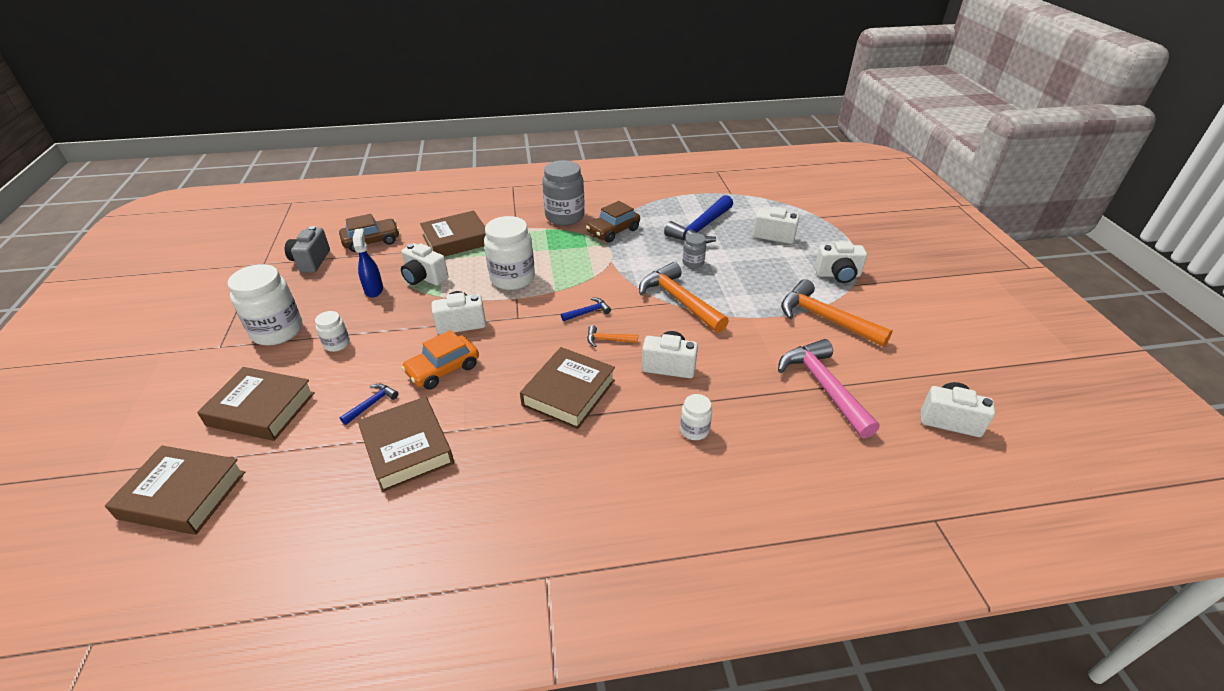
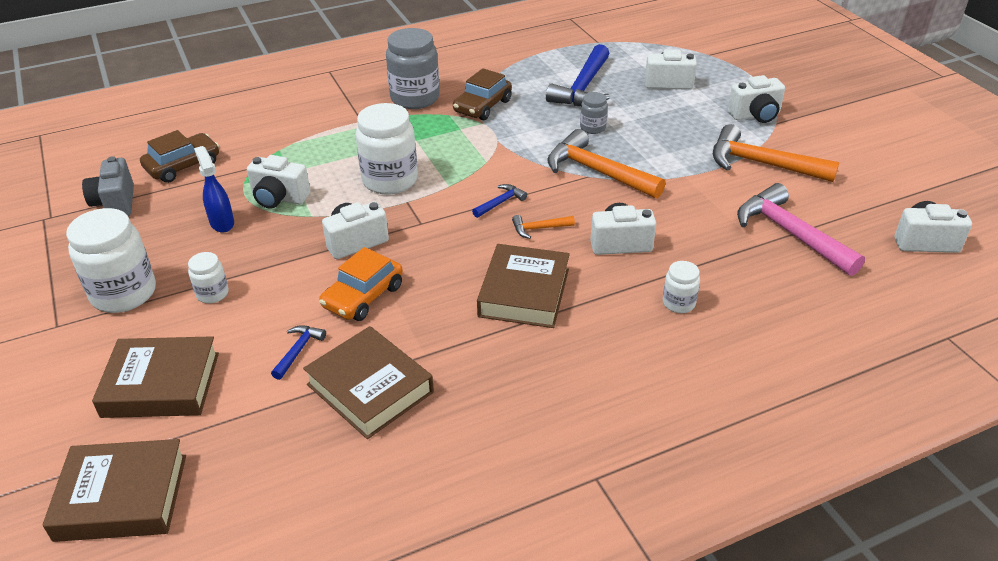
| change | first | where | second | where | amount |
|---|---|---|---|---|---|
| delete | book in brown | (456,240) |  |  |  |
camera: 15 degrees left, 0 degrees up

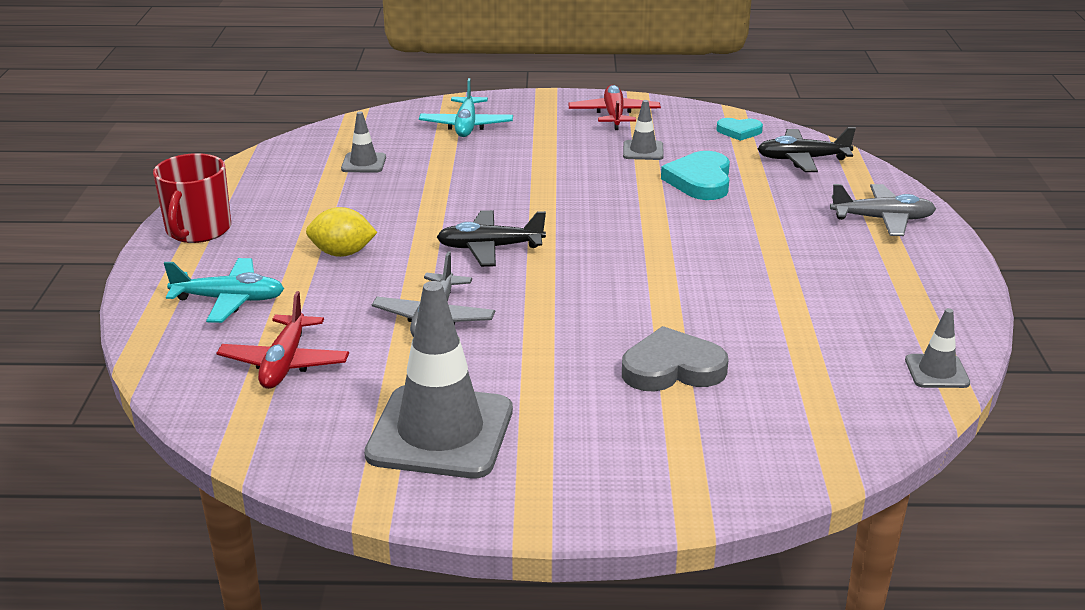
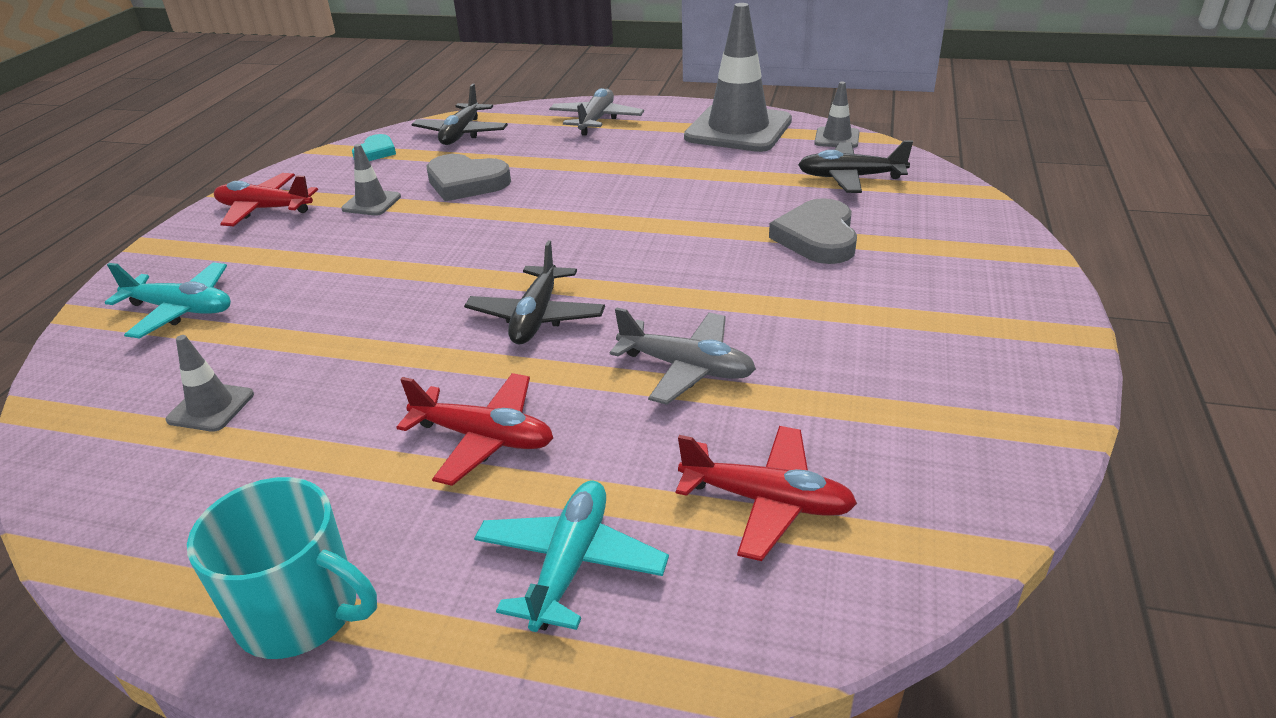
| change | first | where | second | where | amount |
|---|---|---|---|---|---|
| recolor | mug in red | (198,230) | mug in turquoise | (300,612) |  |
| replace | lemon in yellow | (342,253) | plane in red | (484,438) |  |
| move | traffic cone in grey | (440,432) |  | (738,129) |  |
| recolor | heart in turquoise | (700,181) | heart in grey | (466,183) |  |
| insert |  |  | plane in black | (850,177) |  |
camera: 75 degrees left, 5 degrees up

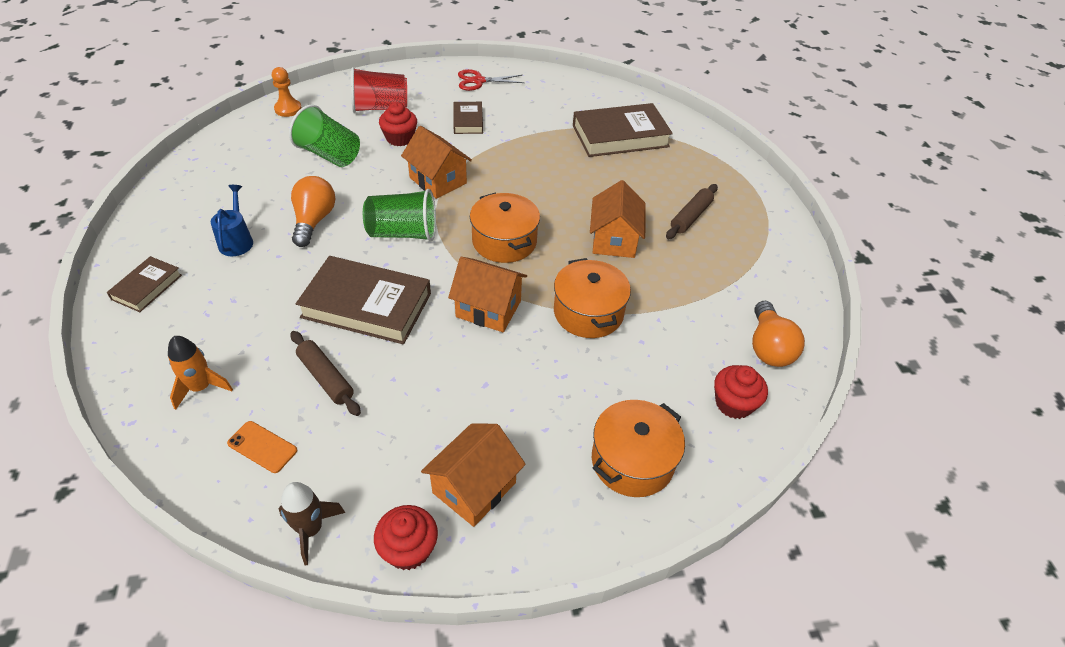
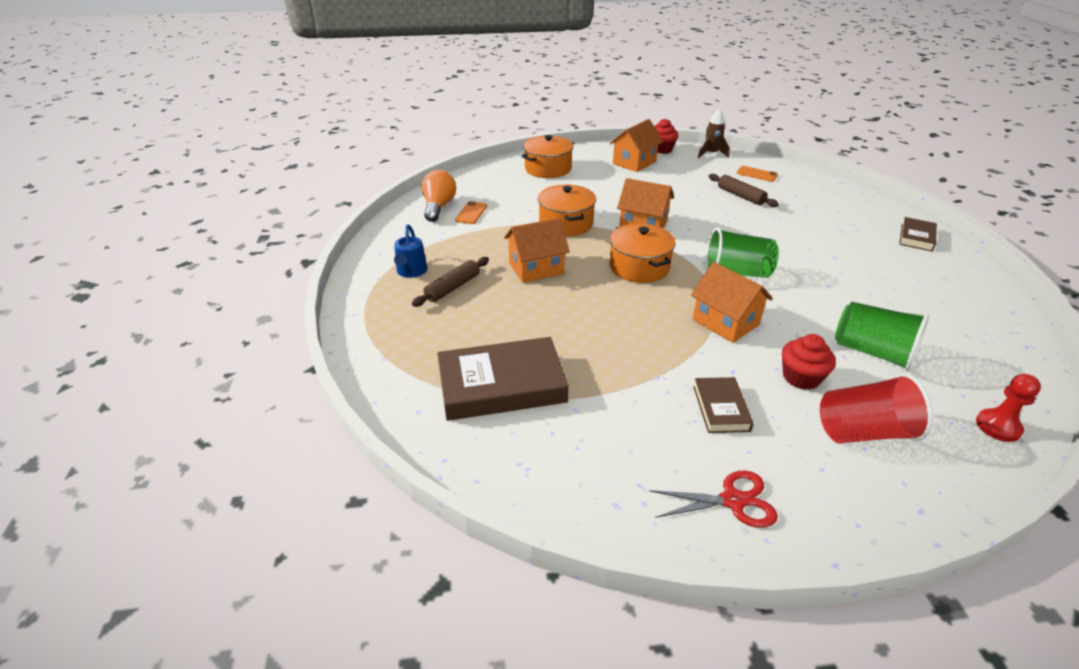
| change | first | where | second | where | amount |
|---|---|---|---|---|---|
| delete | rocket in orange | (201,387) |  |  |  |
| move | watering can in blue | (237,240) |  | (411,272) |  |
| recolor | pawn in orange | (288,109) | pawn in red | (998,426) |  |
| delete | light bulb in orange | (314,221) |  |  |  |
| delete | book in brown | (366,305) |  |  |  |
| rotate | house in orange | (614,240) |  | (536,268) | 60 degrees clockwise |
| delete | cupcake in red | (733,403) |  |  |  |
| insert |  |  | phone in orange | (471,213) |  |
camera: 175 degrees left, 10 degrees down

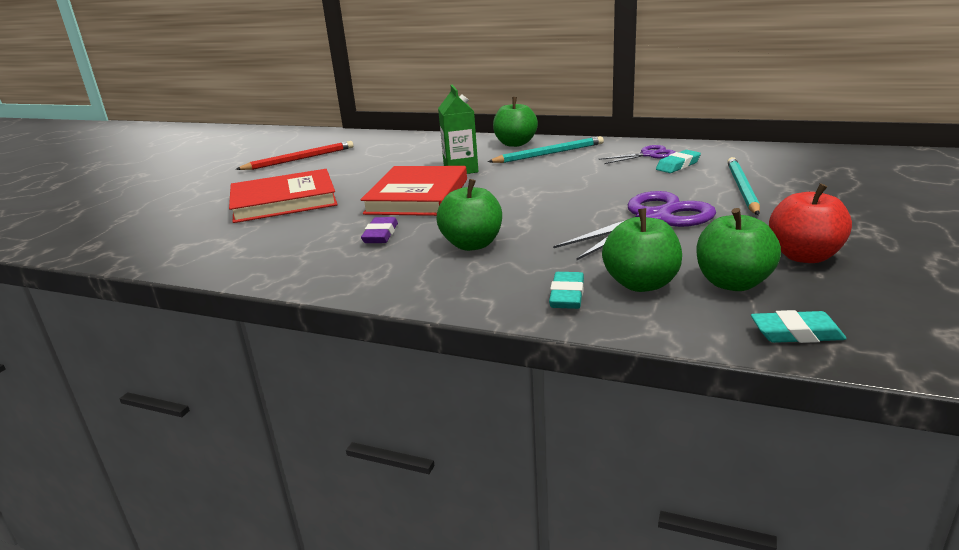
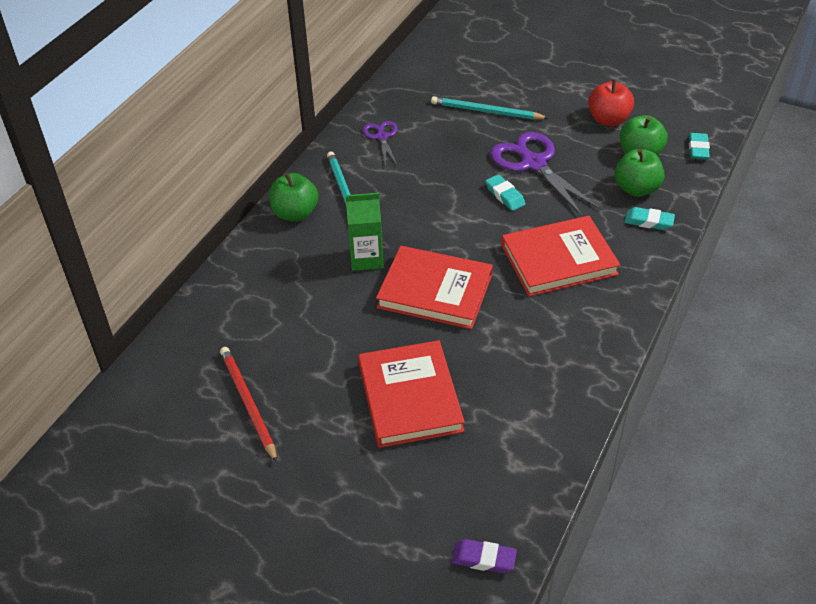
| change | first | where | second | where | amount |
|---|---|---|---|---|---|
| move | eraser in purple | (380,235) |  | (483,559) |  |
| replace | apple in green | (472,244) | book in red | (559,260) |  |
| move | eraser in turquoise | (678,165) |  | (505,195) |  |
camera: 85 degrees left, 20 degrees up

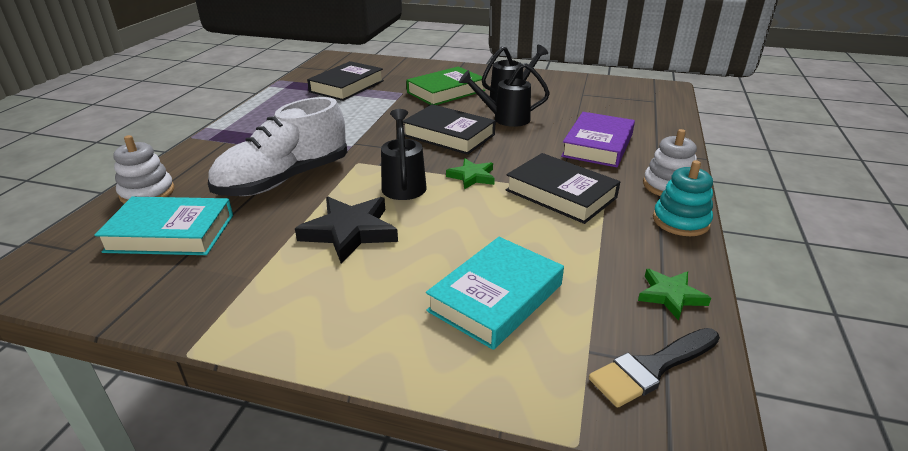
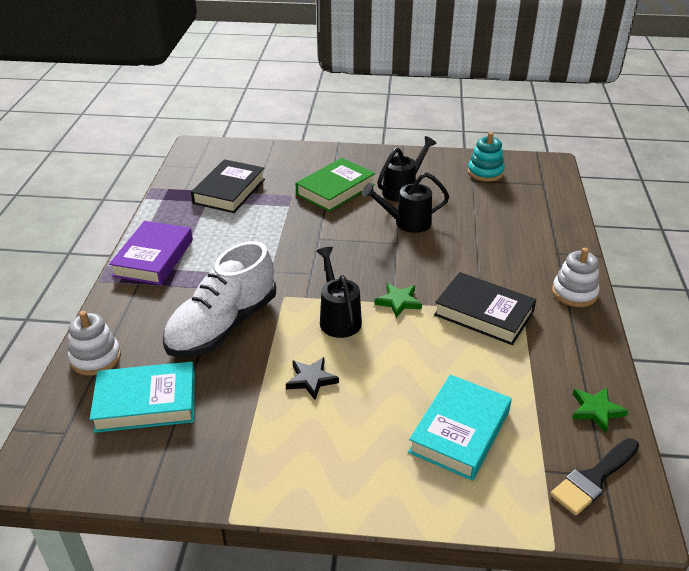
| change | first | where | second | where | amount |
|---|---|---|---|---|---|
| resize | star in black | (350,232) |  | (311,380) | x0.59 |
| delete | book in black | (449,135) |  |  |  |
| move | book in purple | (598,145) |  | (153,258) |  |
| move | stacking toy in turquoise | (680,221) |  | (485,172) |  |
camera: 10 degrees left, 5 degrees up

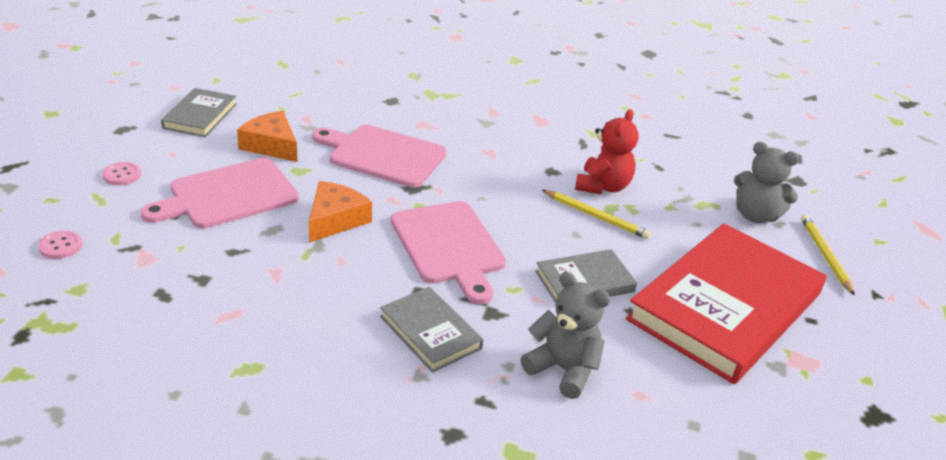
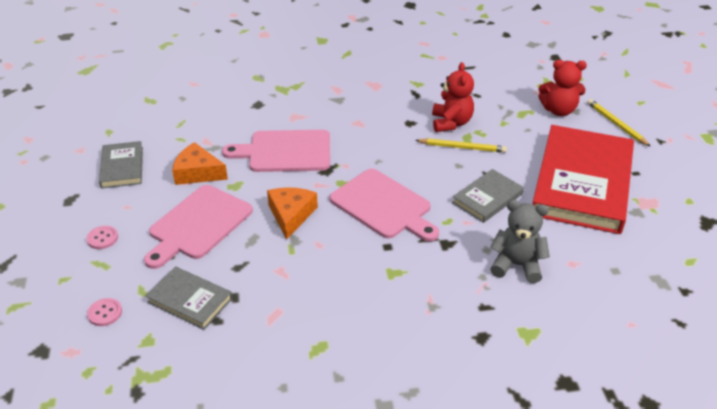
| change | first | where | second | where | amount |
|---|---|---|---|---|---|
| move | book in grey | (430,332) |  | (190,300) |  |
| recolor | teddy bear in grey | (755,216) | teddy bear in red | (559,110) |  |
camera: 20 degrees left, 5 degrees up

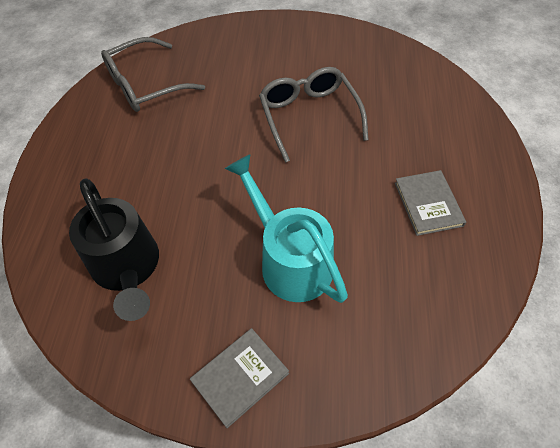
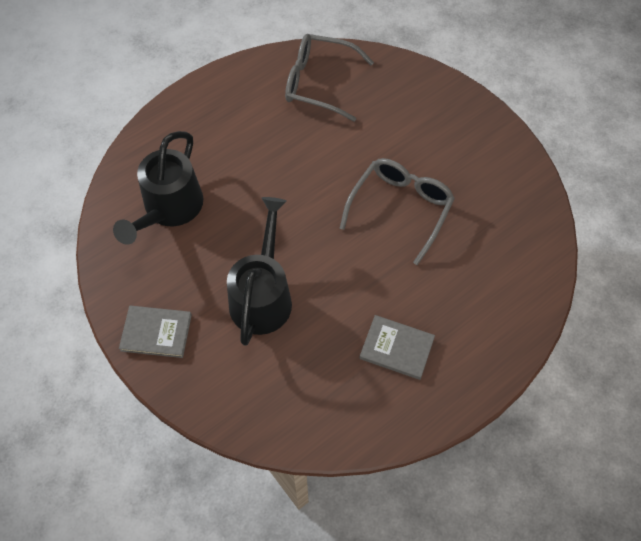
| change | first | where | second | where | amount |
|---|---|---|---|---|---|
| recolor | watering can in turquoise | (289,259) | watering can in black | (262,294) |  |
| rotate | book in grey | (428,204) |  | (396,348) | 75 degrees clockwise |
camera: 45 degrees right, 5 degrees up

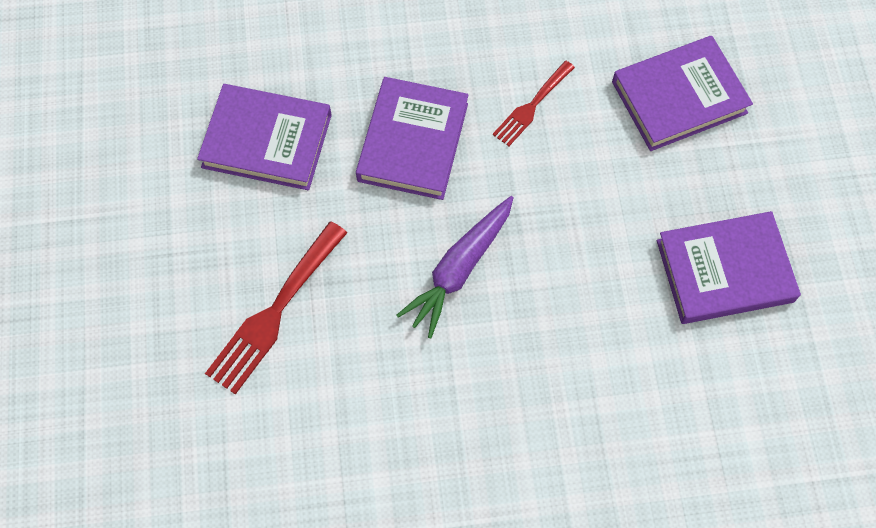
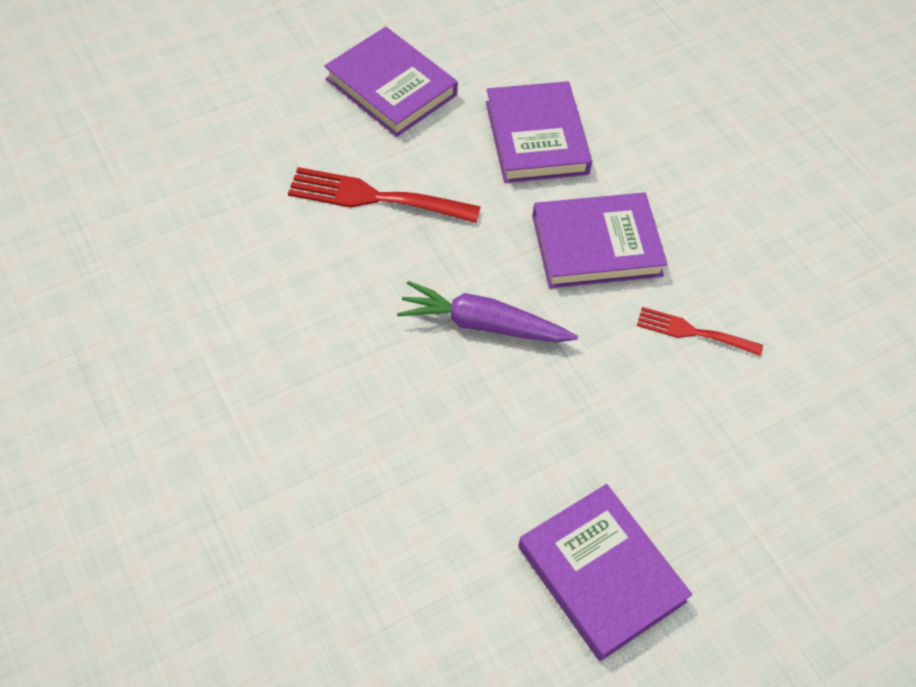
| change | first | where | second | where | amount |
|---|---|---|---|---|---|
| move | book in purple | (679,97) |  | (391,87) |  |
camera: 65 degrees right, 10 degrees down

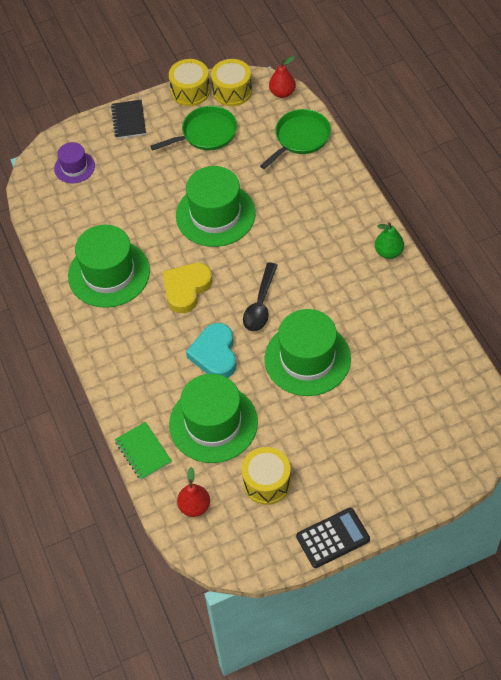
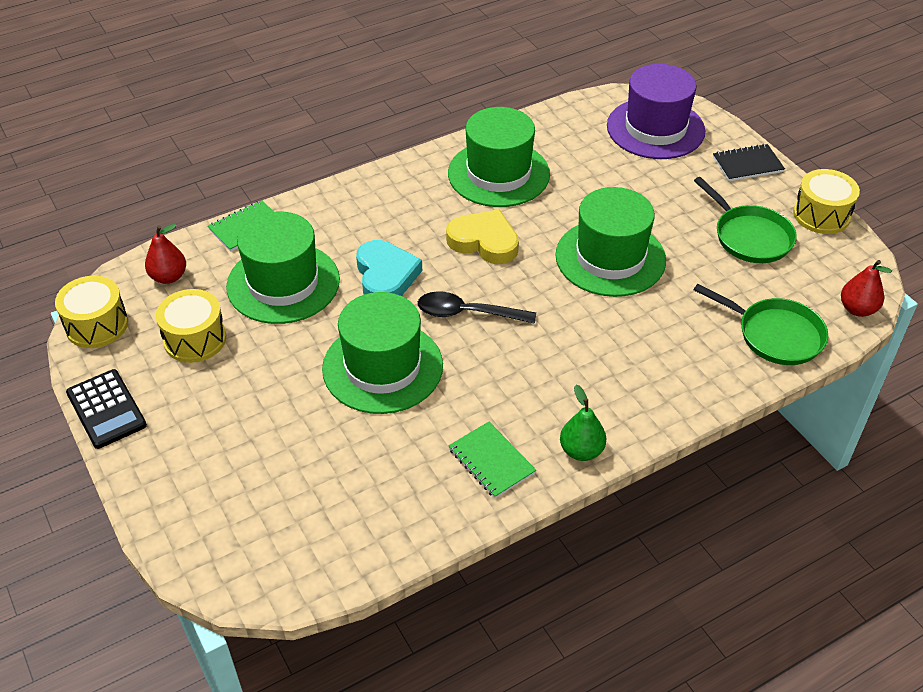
| change | first | where | second | where | amount |
|---|---|---|---|---|---|
| resize | hat in purple | (74,167) |  | (655,128) | x1.89 |
| rotate | heart in turquoise | (215,354) |  | (386,276) | 90 degrees clockwise |
| move | drum in yellow | (232,91) |  | (97,325) |  |
| insert |  |  | notebook in green | (491,461) |  |
camera: 80 degrees right, 10 degrees down

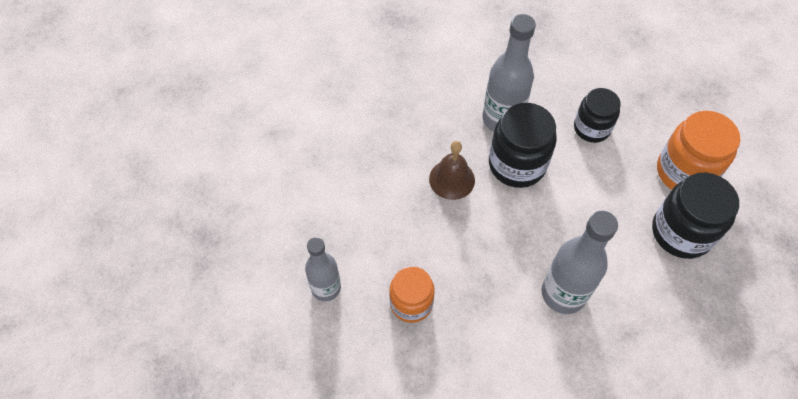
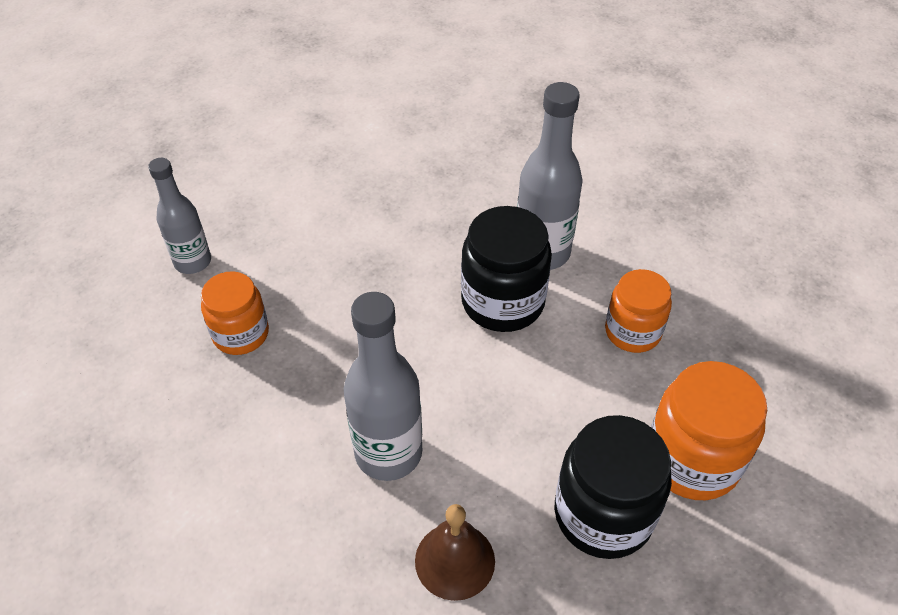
| change | first | where | second | where | amount |
|---|---|---|---|---|---|
| move | bell in brown | (452,179) |  | (455,560) |  |
| recolor | jar in black | (591,128) | jar in orange | (632,332) |  |
camera: 45 degrees right, 10 degrees down

